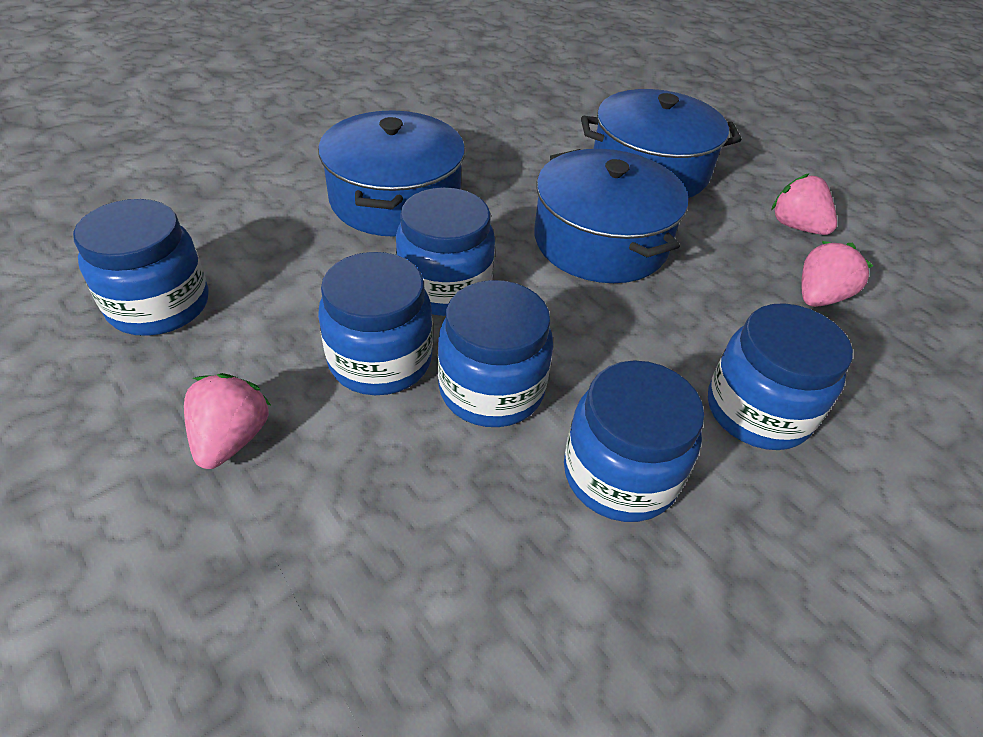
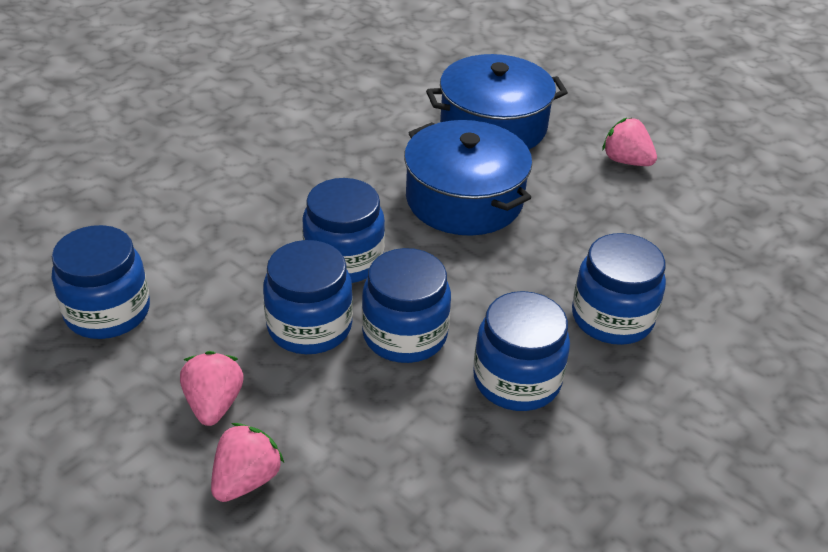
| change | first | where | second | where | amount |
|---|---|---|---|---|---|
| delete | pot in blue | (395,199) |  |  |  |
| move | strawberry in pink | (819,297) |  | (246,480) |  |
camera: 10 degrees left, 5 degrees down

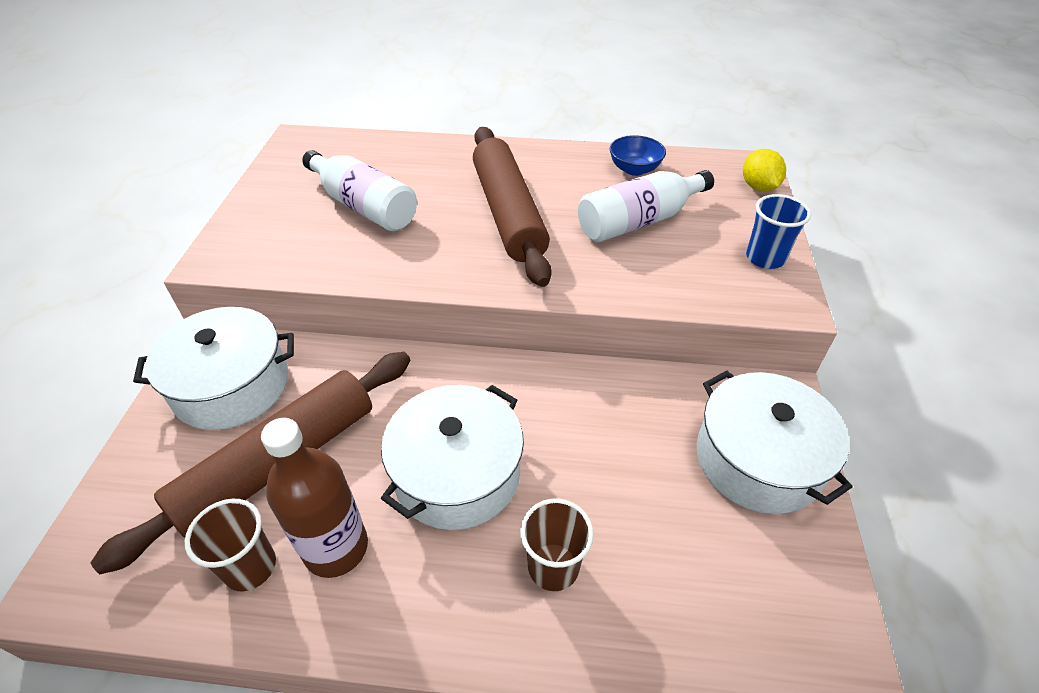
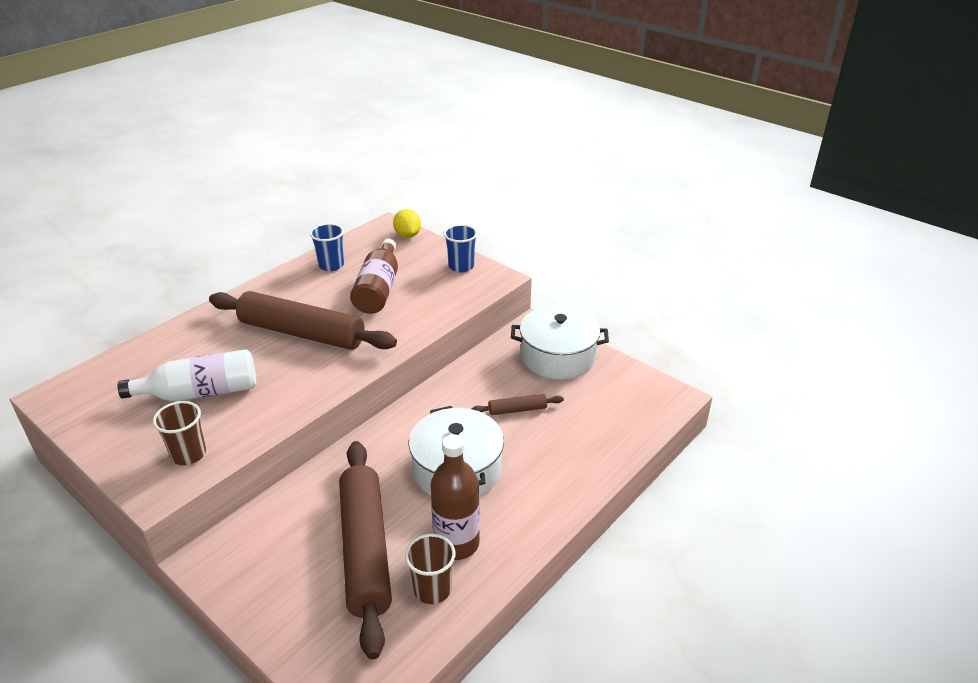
| change | first | where | second | where | amount |
|---|---|---|---|---|---|
| delete | pot in white | (231,386) |  |  |  |
| move | cup in brown | (553,567) |  | (188,454) |  |
| recolor | bottle in white | (639,221) | bottle in brown | (378,289) |  |
| replace | bowl in blue | (634,169) | cup in blue | (331,265) |  |
| rotate | lemon in yellow | (758,187) |  | (407,235) | 45 degrees clockwise |
| insert |  |  | rolling pin in brown | (517,410) |  |
camera: 55 degrees left, 10 degrees down

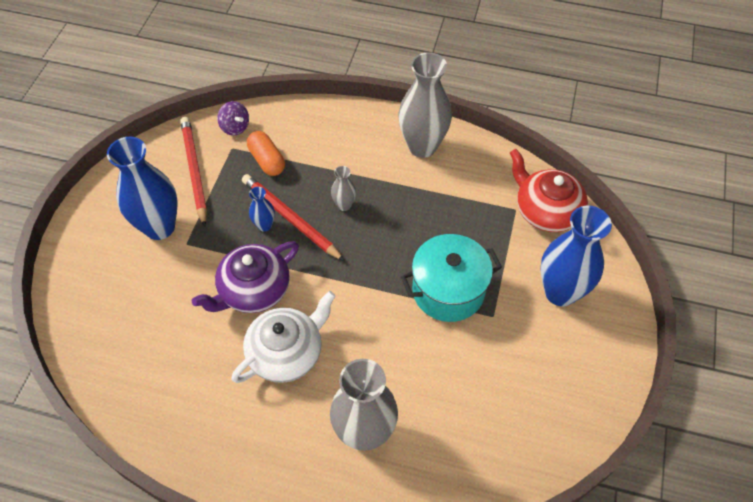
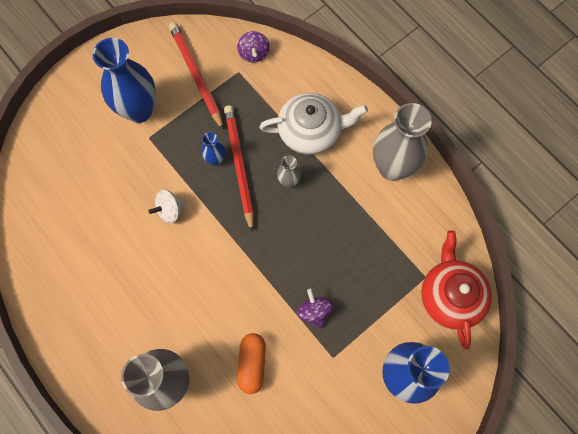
| change | first | where | second | where | amount |
|---|---|---|---|---|---|
| rotate | pencil in red | (194,171) |  | (196,75) | 45 degrees counterclockwise |
| replace | teapot in purple | (253,290) | spinning top in white | (170,210) |  |
| move | teapot in white | (287,352) |  | (311,131) |  |
| move | capsule in orange | (267,160) |  | (252,364) |  |
| replace | pot in turquoise | (448,291) | spinning top in purple | (314,311) |  |
camera: 35 degrees right, 15 degrees up

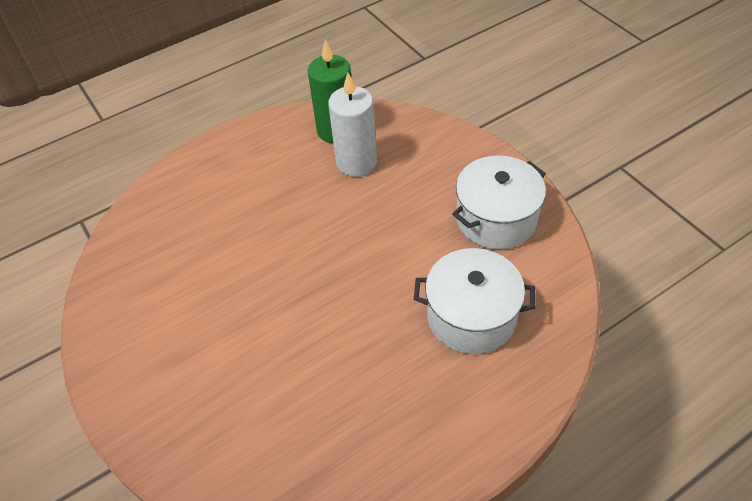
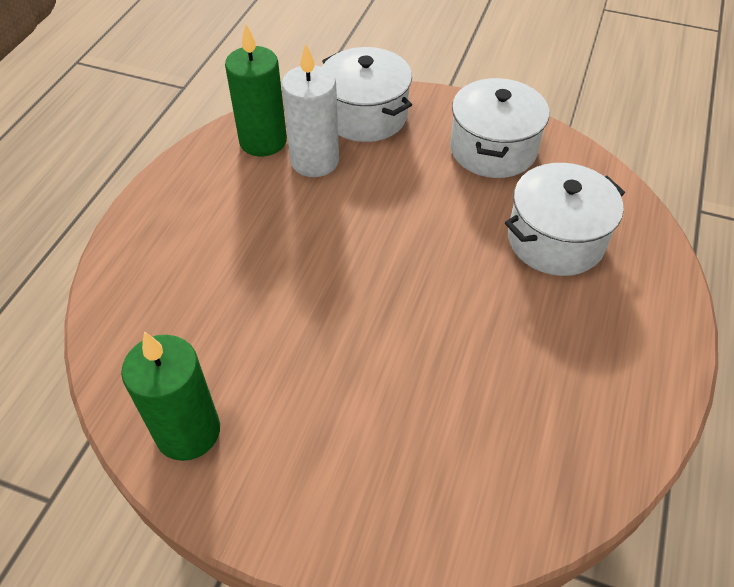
| change | first | where | second | where | amount |
|---|---|---|---|---|---|
| insert |  |  | candle in green | (188,431) |  |
| insert |  |  | pot in white | (365,115) |  |
camera: 40 degrees left, 0 degrees up

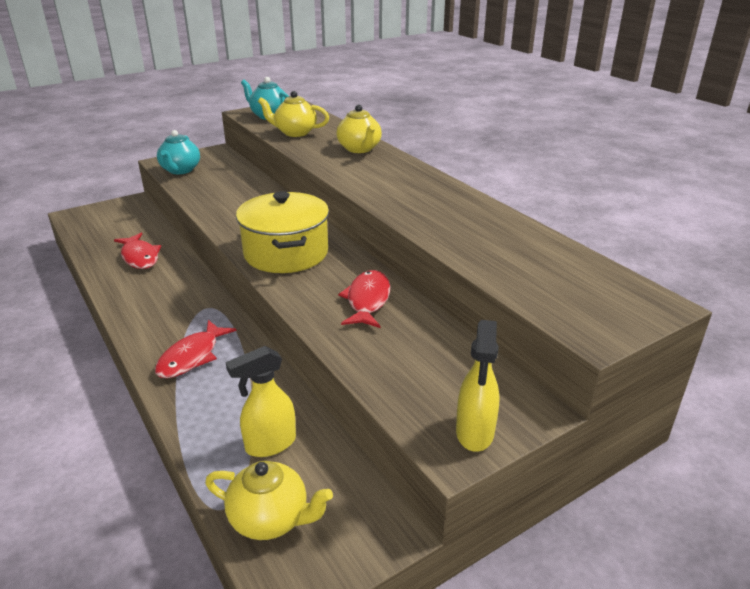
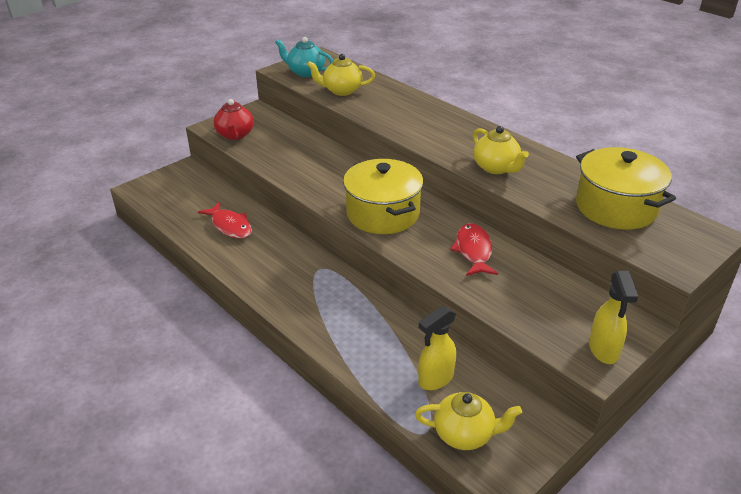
| change | first | where | second | where | amount |
|---|---|---|---|---|---|
| delete | fish in red | (192,357) |  |  |  |
| recolor | teapot in turquoise | (180,170) | teapot in red | (235,135) |  |
| move | teapot in yellow | (359,149) |  | (496,168) |  |
| insert |  |  | pot in yellow | (616,207) |  |
camera: 10 degrees left, 5 degrees up

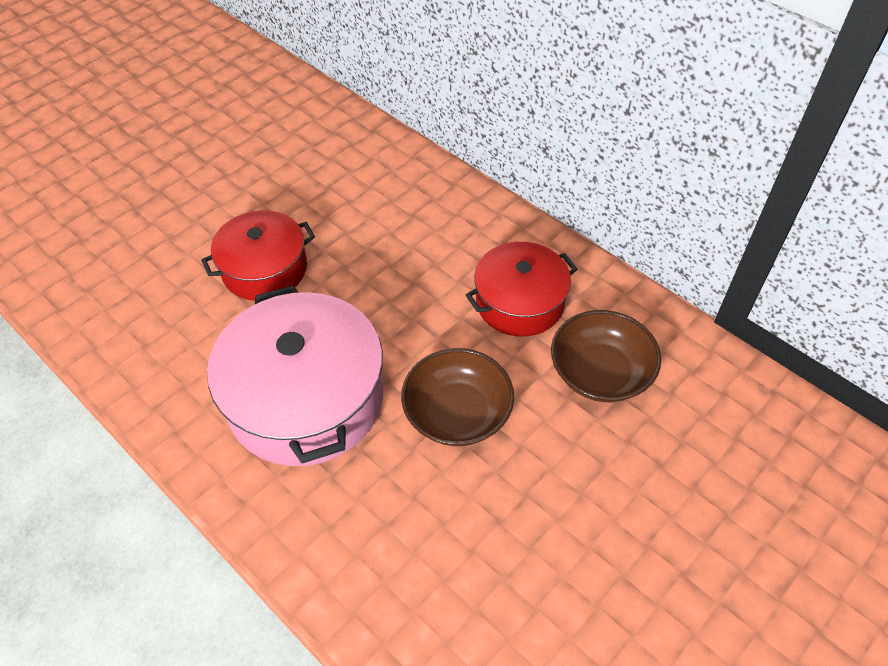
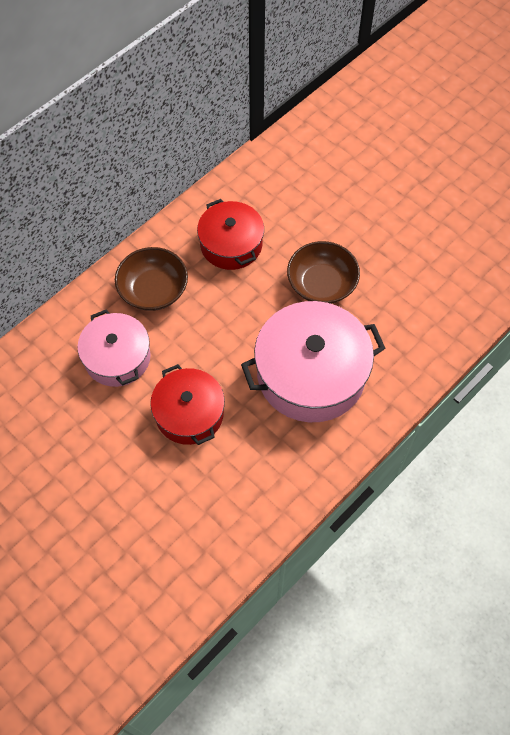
| change | first | where | second | where | amount |
|---|---|---|---|---|---|
| move | bowl in brown | (600,373) |  | (153,290) |  |
| insert |  |  | pot in pink | (117,357) |  |
camera: 90 degrees left, 10 degrees up

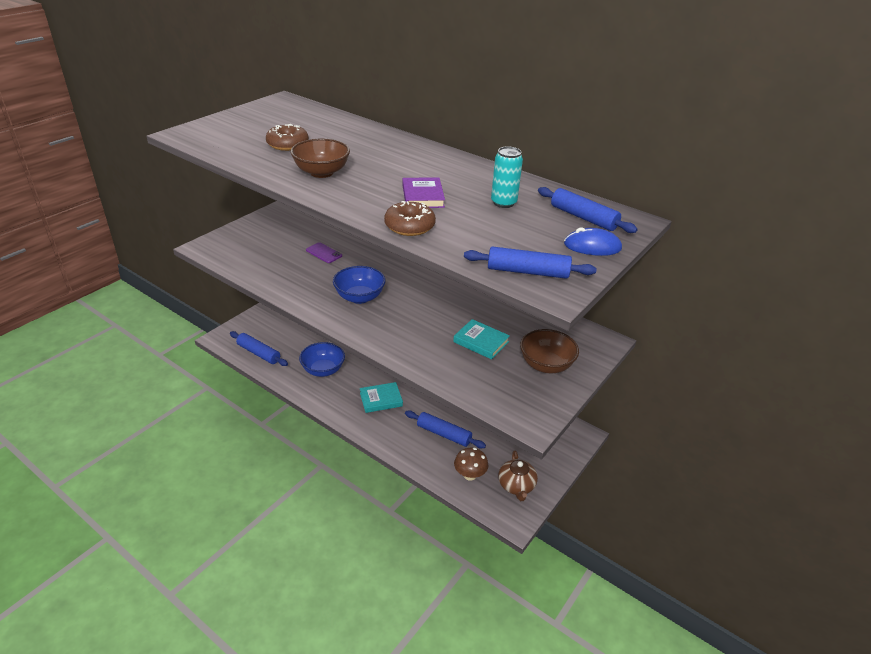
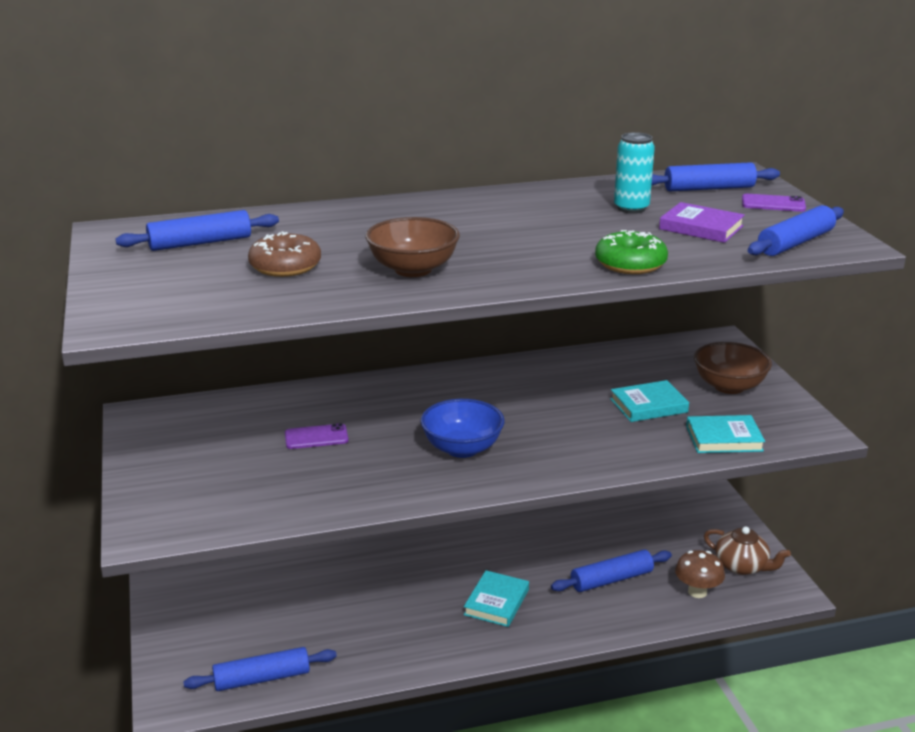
| change | first | where | second | where | amount |
|---|---|---|---|---|---|
| delete | bowl in blue | (323,370) |  |  |  |
| recolor | donut in brown | (409,226) | donut in green | (630,264) |  |
| move | book in purple | (423,196) |  | (701,227) |  |
| replace | mouse in blue | (592,246) | phone in purple | (773,204) |  |
| insert |  |  | rolling pin in blue | (200,243) |  |
| insert |  |  | book in turquoise | (724,438) |  |
camera: 50 degrees left, 10 degrees down

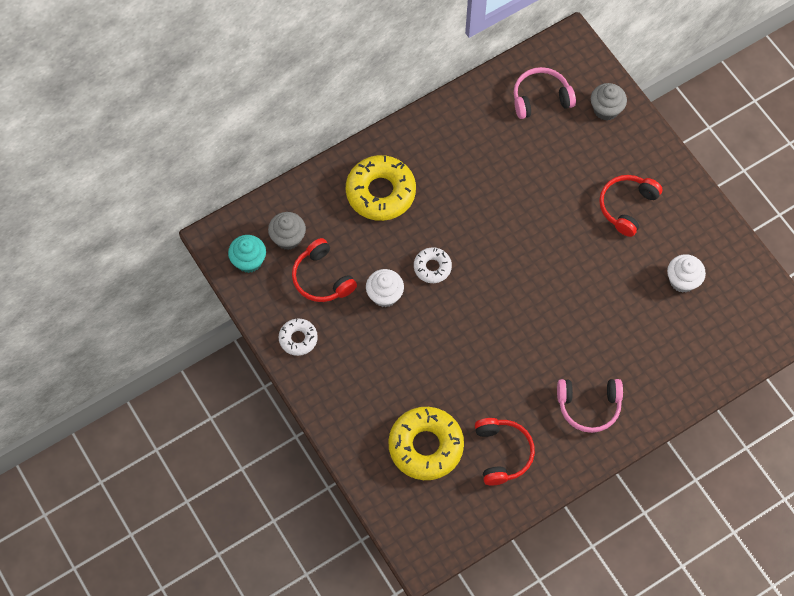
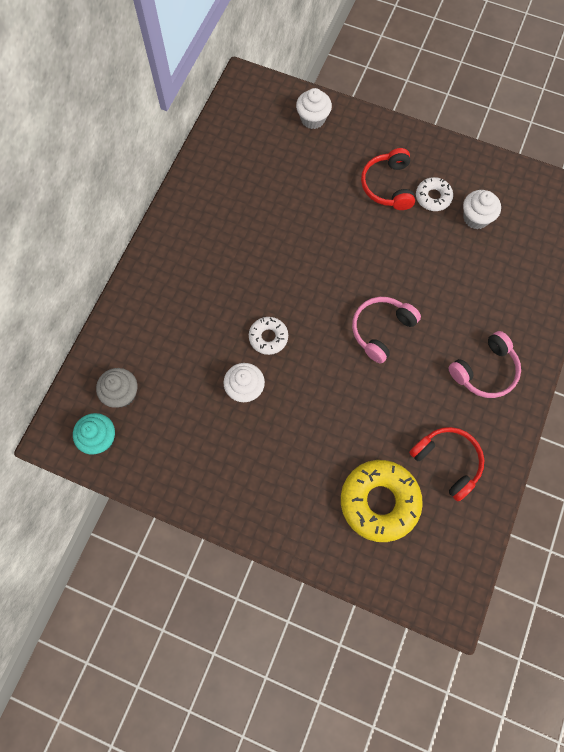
| change | first | where | second | where | amount |
|---|---|---|---|---|---|
| move | donut in white | (298,339) |  | (433,197) |  |
| delete | headphones in red | (322,278) |  |  |  |
| delete | donut in yellow | (380,192) |  |  |  |
| move | headphones in pink | (540,98) |  | (381,330) |  |
| recolor | cupcake in grey | (606,109) | cupcake in white | (313,119) |  |
camera: 35 degrees left, 5 degrees up

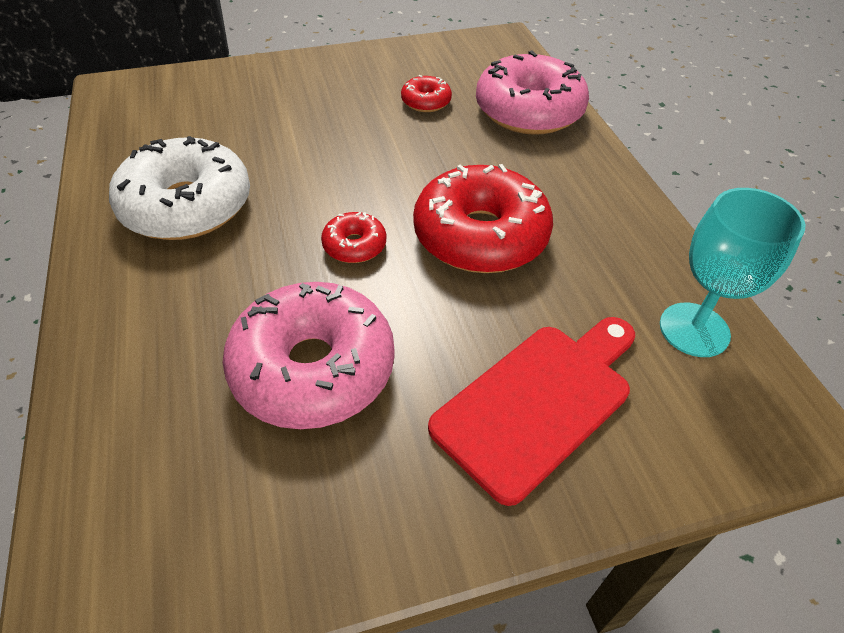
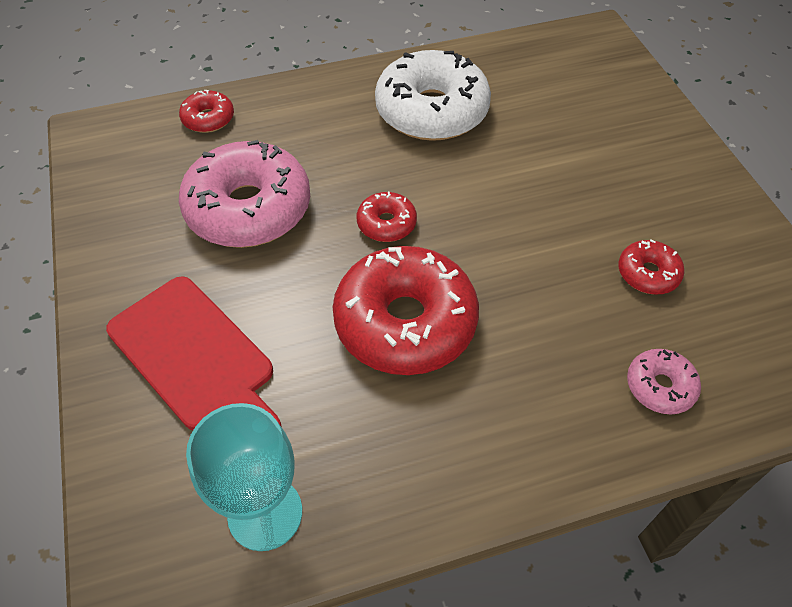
| change | first | where | second | where | amount |
|---|---|---|---|---|---|
| resize | donut in pink | (529,111) |  | (660,386) | x0.47 |
| insert |  |  | donut in red | (208,119) |  |
camera: 90 degrees right, 5 degrees up

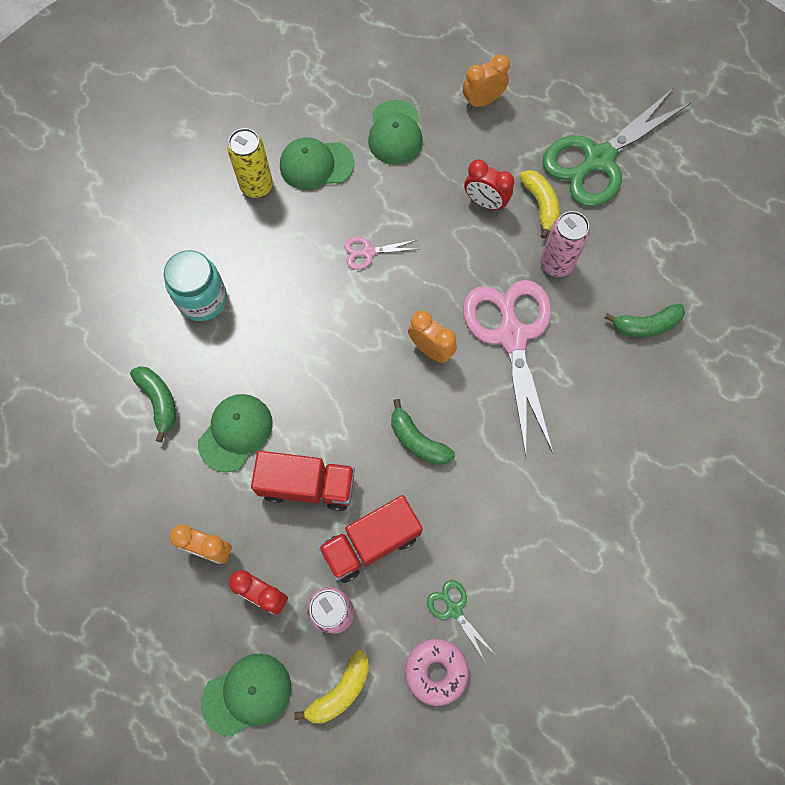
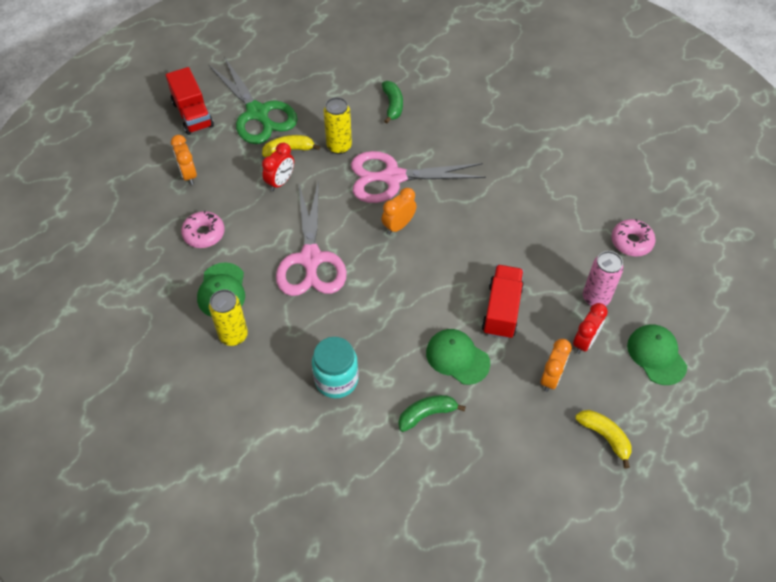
| change | first | where | second | where | amount |
|---|---|---|---|---|---|
| move | banana in yellow | (340,691) |  | (604,437) |  |
| move | truck in red | (371,543) |  | (192,114) |  |
| resize | scissors in pink | (368,252) |  | (311,259) | x2.38 |
| replace | cap in green | (395,133) | donut in pink | (204,234) |  |
| delete | banana in green | (417,440) |  |  |  |
| delete | scissors in green | (454,609) |  |  |  |
| recolor | can in pink | (556,264) | can in yellow | (339,146) |  |
camera: 85 degrees left, 15 degrees down

